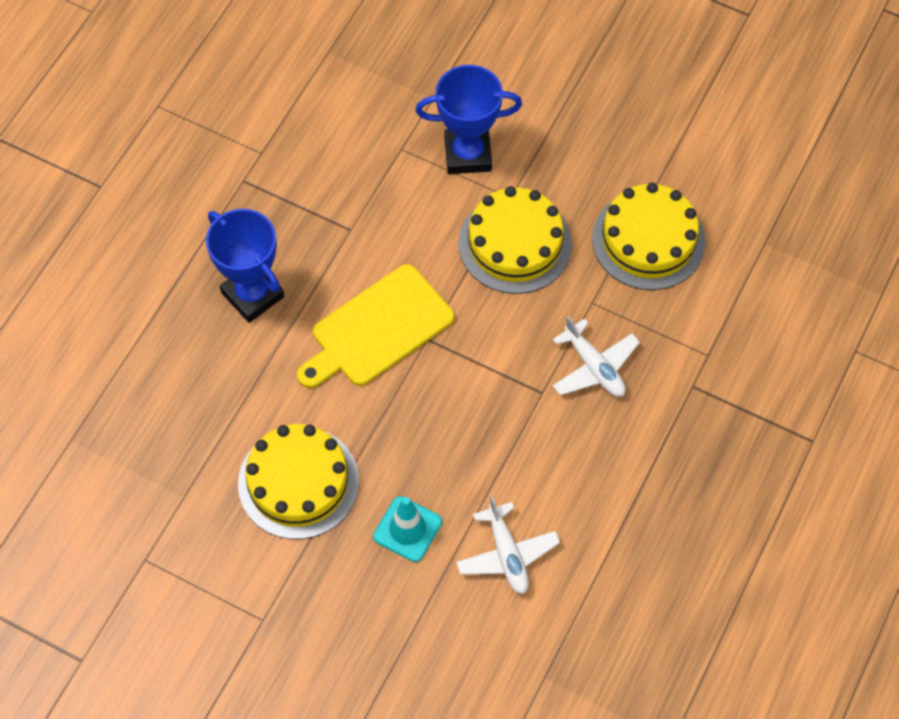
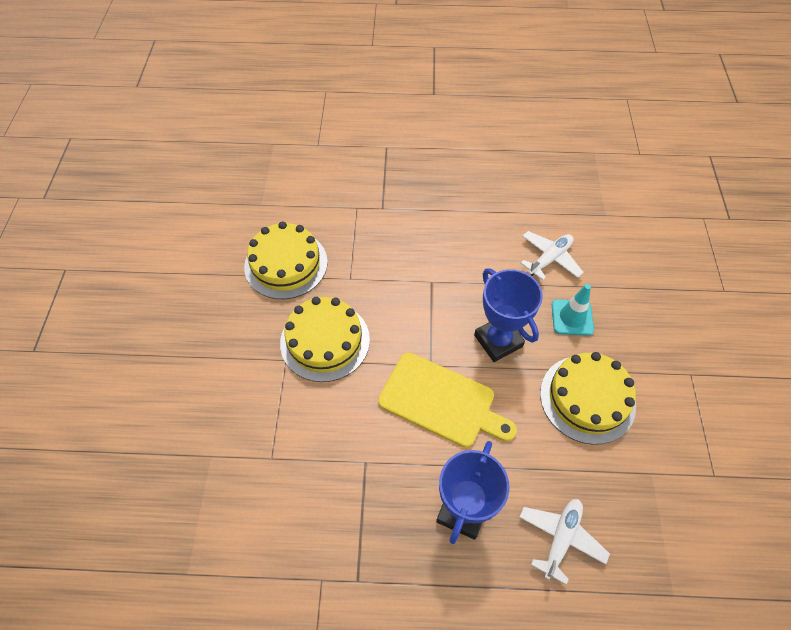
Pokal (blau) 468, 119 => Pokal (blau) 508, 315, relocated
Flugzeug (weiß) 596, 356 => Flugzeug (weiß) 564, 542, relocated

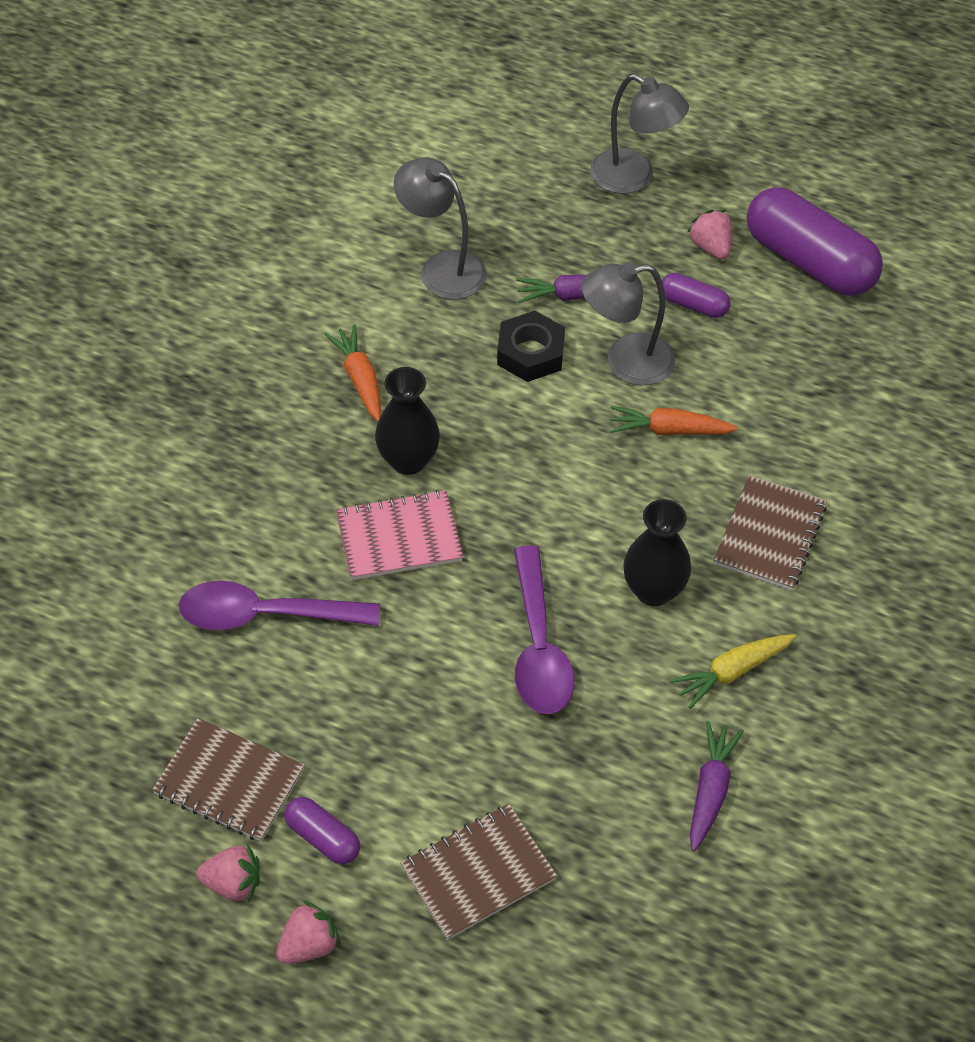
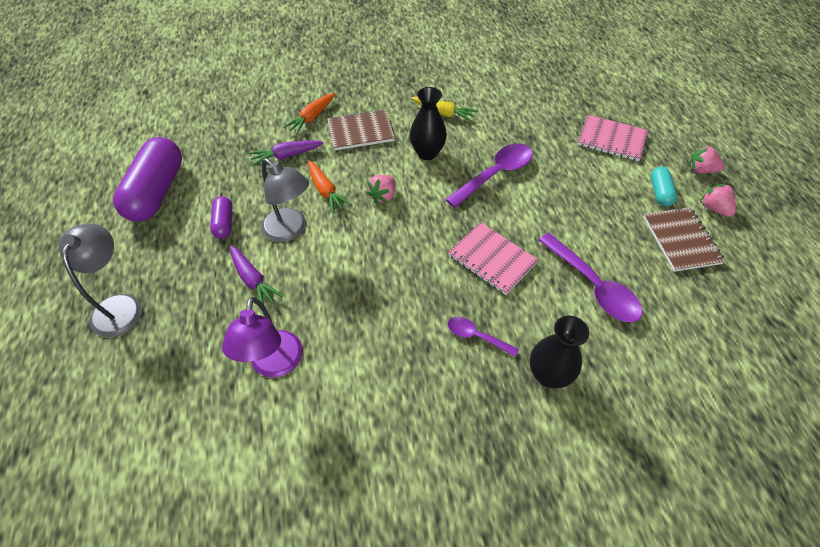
Sechskantmutter (schwarz) 531, 346 => nothing
nothing => Löffel (lila) 483, 337
Karotte (orange) 353, 372 => Karotte (orange) 309, 113, relocated
Vase (schwarz) 407, 421 => Vase (schwarz) 559, 352, relocated
Erdbeere (rosa) 709, 234 => Erdbeere (rosa) 380, 189, relocated
Karotte (lila) 717, 786 => Karotte (lila) 286, 153, relocated
Kapsel (lila) 322, 830 => Kapsel (türkis) 664, 186
Lampe (grau) 440, 228 => Lampe (lila) 262, 337
Notizbuch (braun) 478, 872 => Notizbuch (rosa) 612, 138

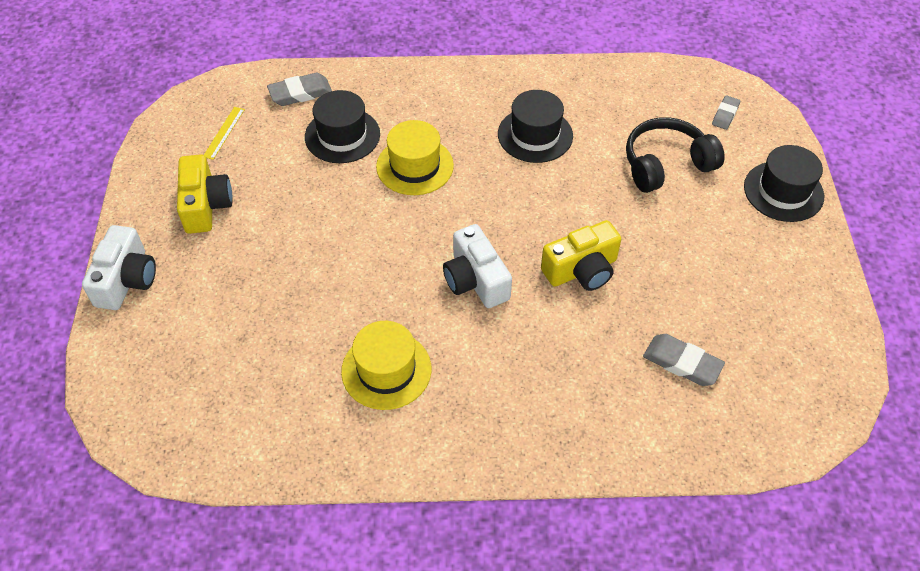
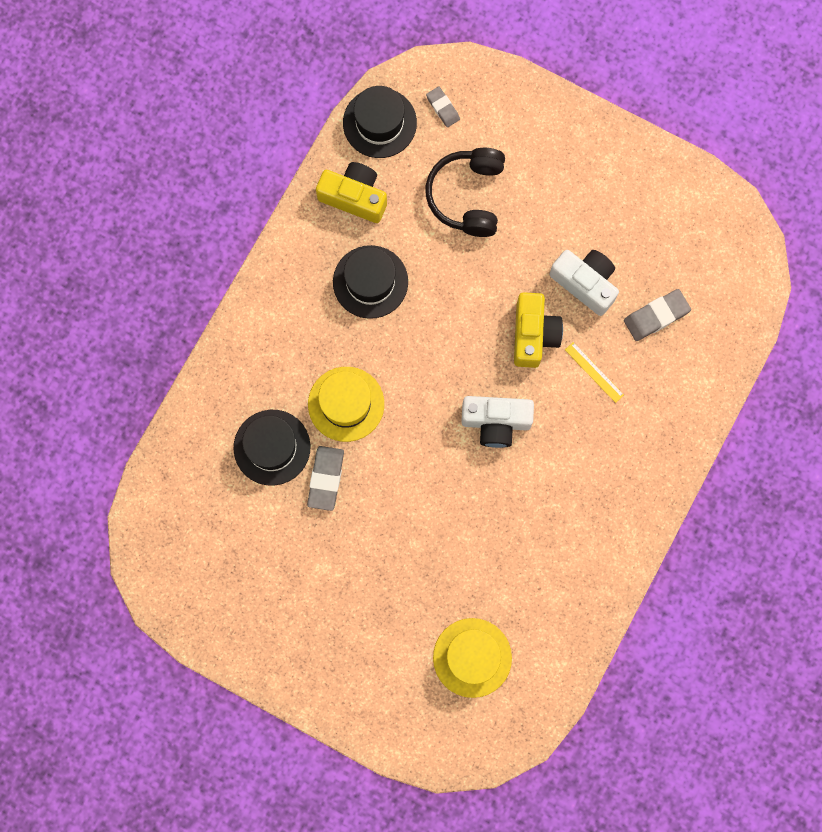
Kamera (weiß) 119, 267 => Kamera (weiß) 584, 283, relocated
Kamera (gelb) 204, 194 => Kamera (gelb) 351, 192, relocated
Lineal (gelb) 224, 133 => Lineal (gelb) 594, 372, relocated
Radiergummi (grau) 299, 89 => Radiergummi (grau) 325, 478, relocated
Hut (gelb) 386, 365 => Hut (gelb) 472, 658, relocated
Hut (schwarz) 784, 183 => Hut (schwarz) 380, 122, relocated

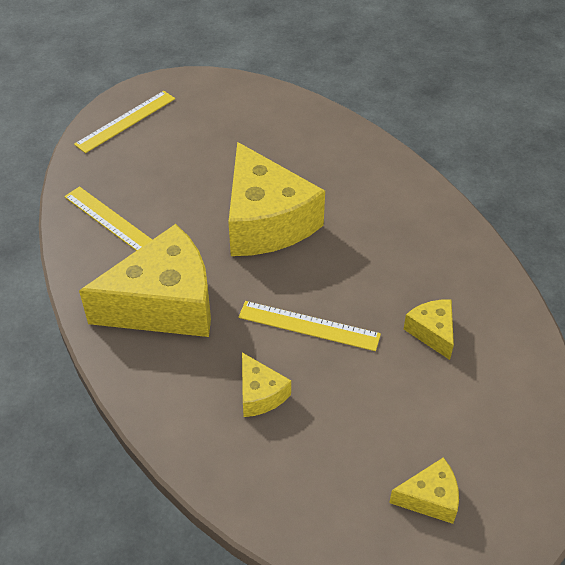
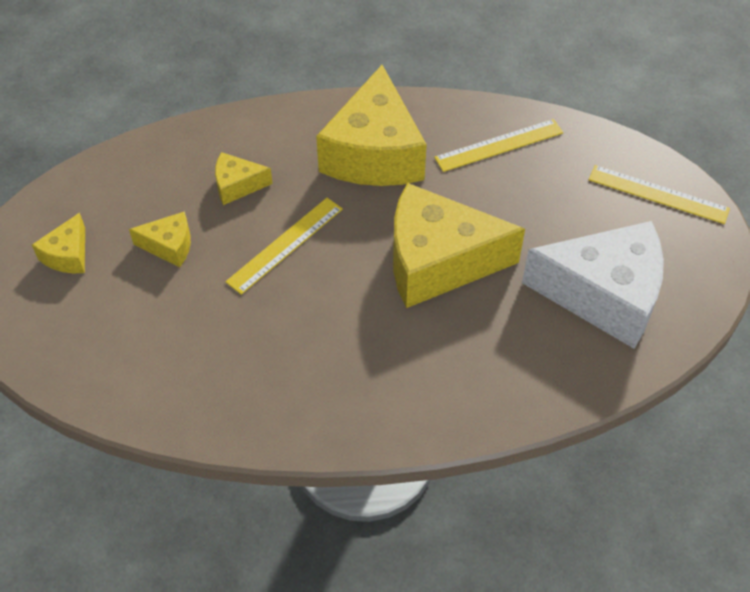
nothing => Käse (weiß) 593, 285
Käse (gelb) 429, 330 => Käse (gelb) 160, 239, relocated
Lineal (gelb) 124, 122 => Lineal (gelb) 659, 194, 45 degrees counterclockwise

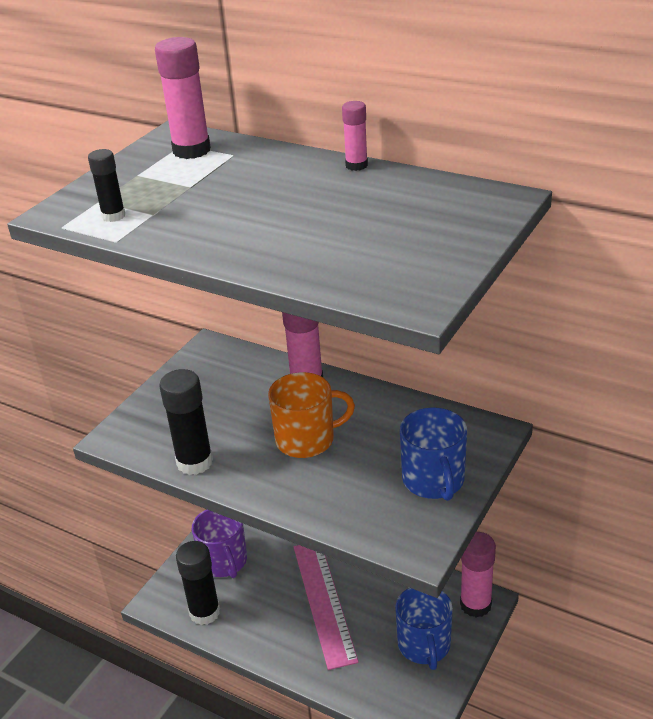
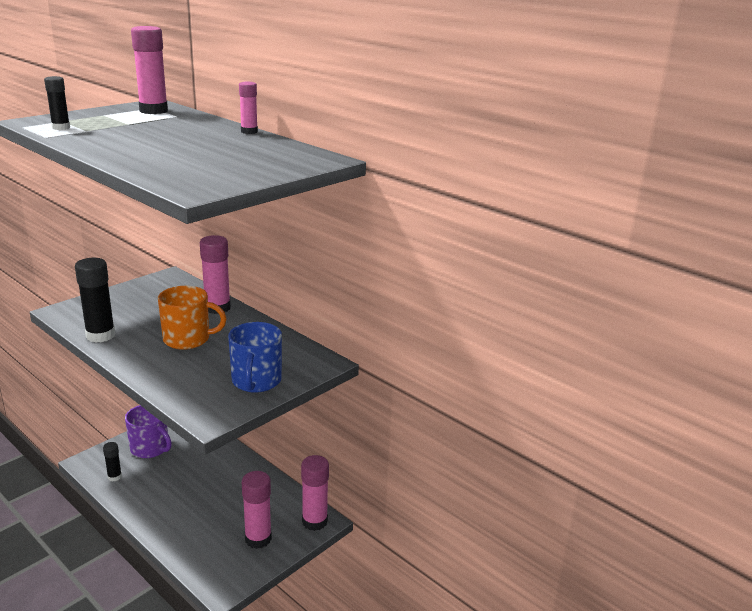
Lineal (rosa) 326, 607 => nothing
Tasse (blau) 424, 629 => Klebestift (rosa) 257, 510
Tasse (lila) 219, 544 => Tasse (lila) 148, 431, 45 degrees counterclockwise
Klebestift (schwarz) 198, 583 => Klebestift (schwarz) 112, 461, x0.56

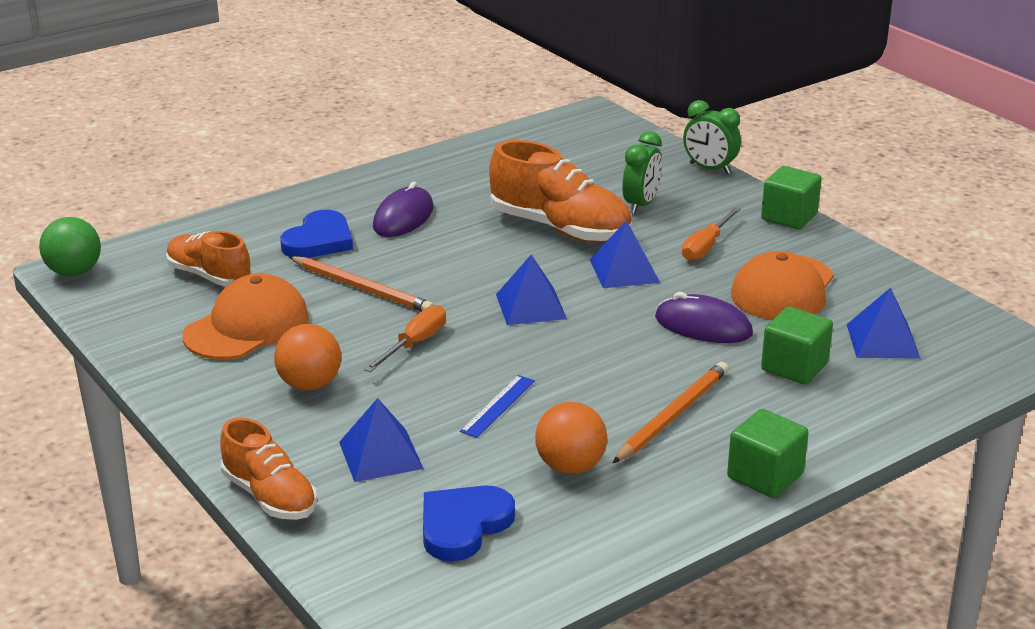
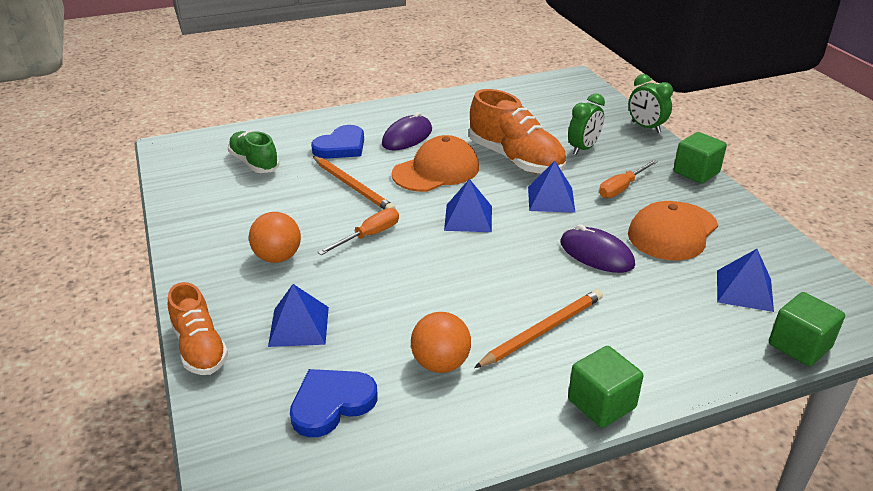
Ball (grün) 70, 246 => nothing
Lineal (blau) 497, 406 => nothing
Kappe (orange) 245, 316 => Kappe (orange) 435, 163, relocated
Kubus (grün) 797, 345 => Kubus (grün) 807, 329, relocated
Schuh (orange) 209, 259 => Schuh (grün) 254, 152

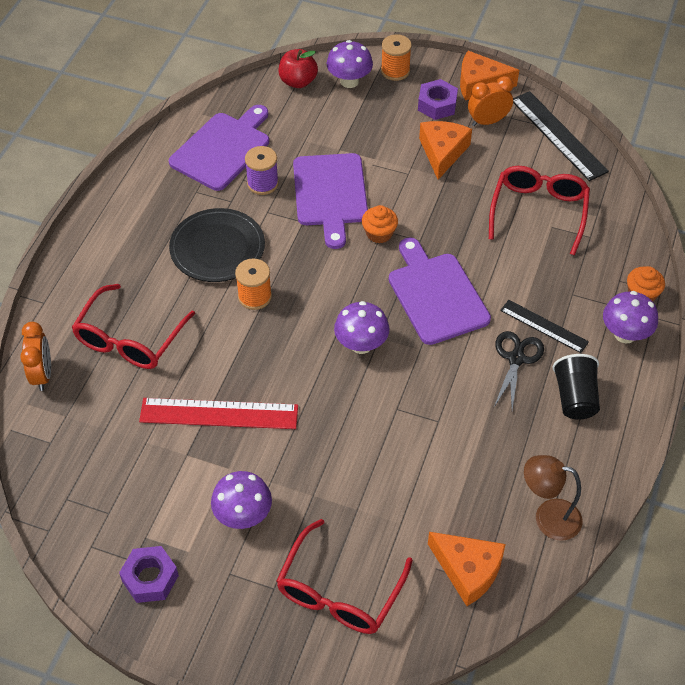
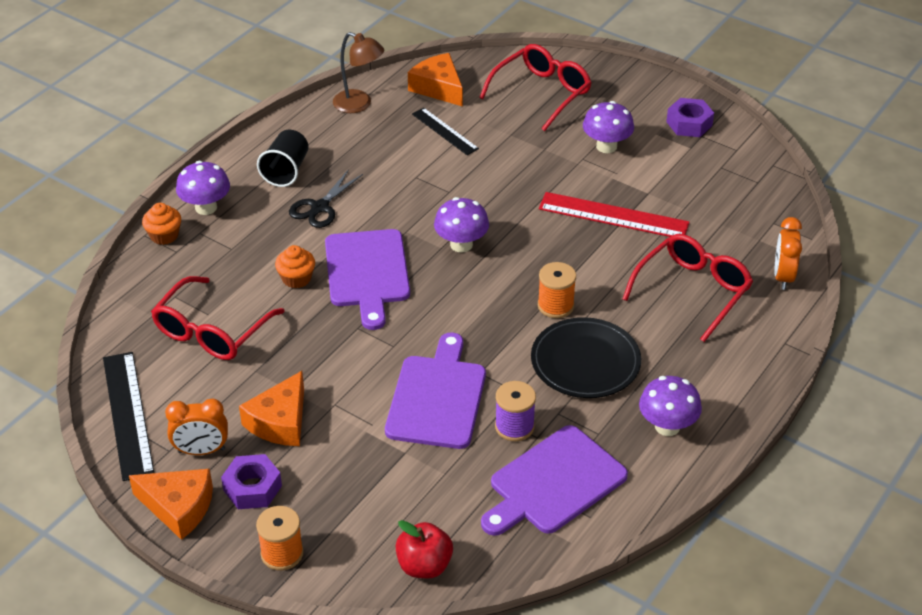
Pilz (lila) 349, 64 => Pilz (lila) 670, 406, relocated
Muffin (orange) 380, 224 => Muffin (orange) 295, 267, relocated
Lineal (schwarz) 544, 326 => Lineal (schwarz) 445, 131, relocated

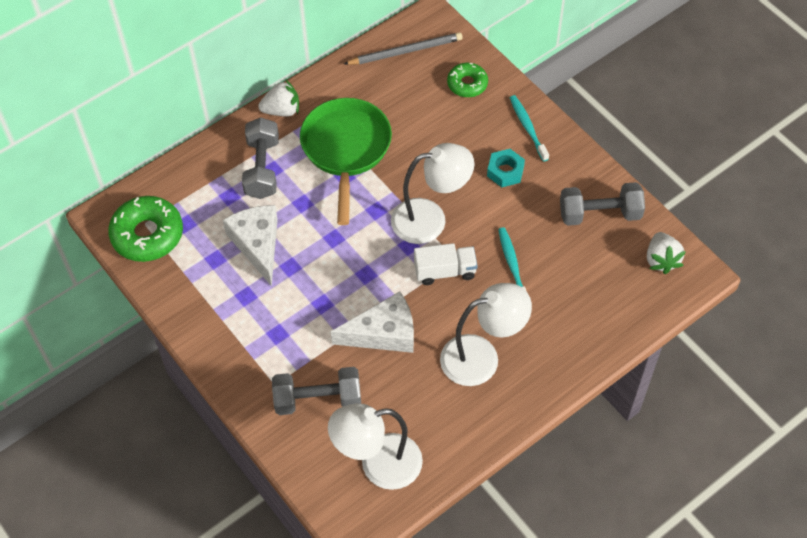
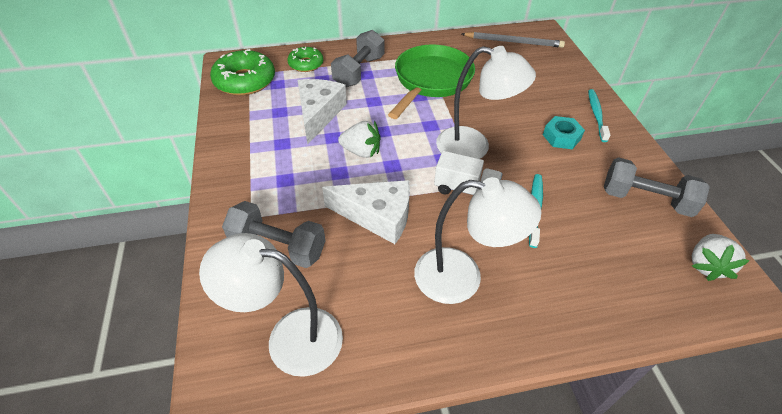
Erdbeere (weiß) 278, 98 => Erdbeere (weiß) 359, 139, relocated
Donut (grün) 467, 80 => Donut (grün) 305, 59, relocated

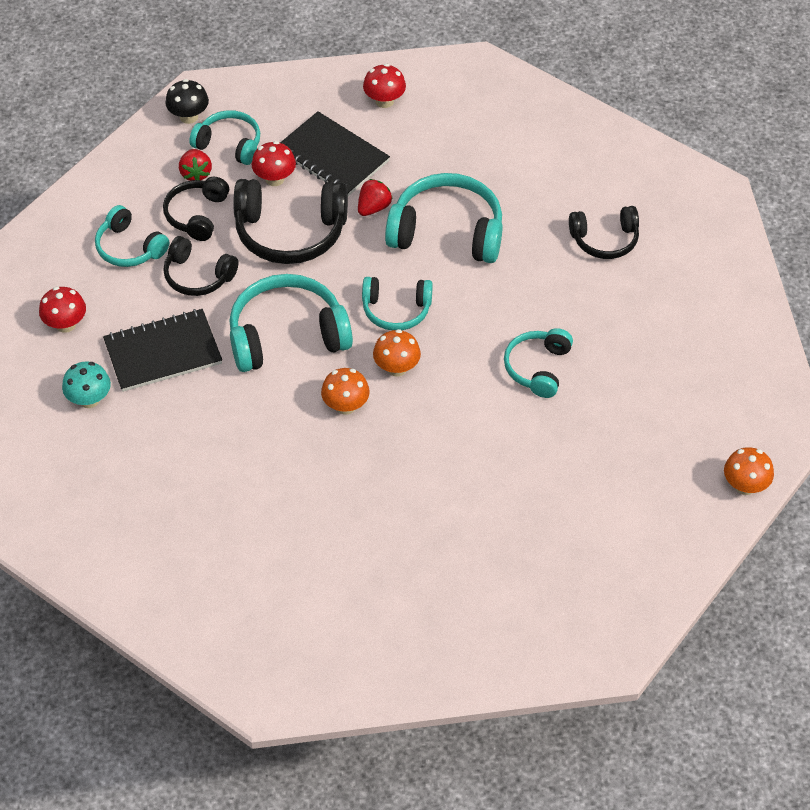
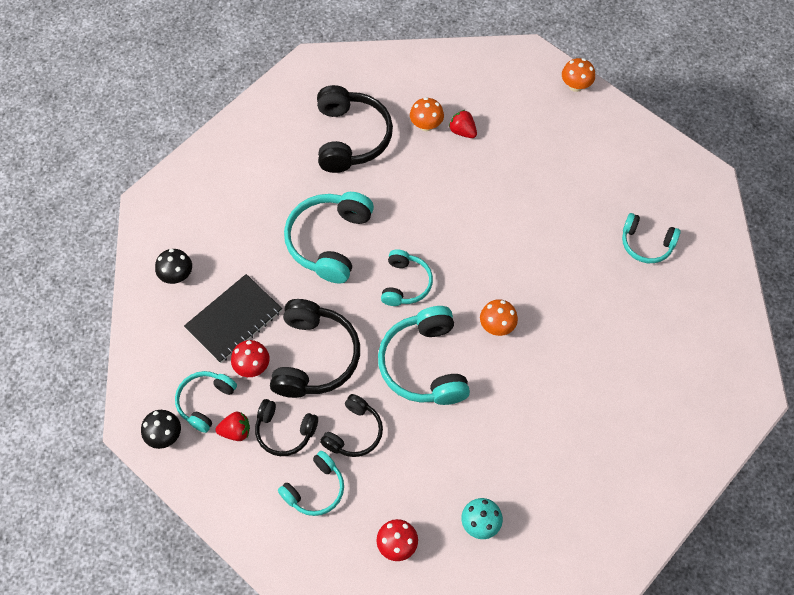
Notizbuch (schwarz) 162, 350 => nothing
Erdbeere (rot) 375, 197 => Erdbeere (rot) 463, 124, relocated
Pilz (orange) 397, 352 => Pilz (orange) 427, 114, relocated
Kopfhörer (türkis) 538, 363 => Kopfhörer (türkis) 651, 238, relocated
Pilz (rot) 384, 86 => Pilz (schwarz) 173, 266
Kopfhörer (schwarz) 604, 232 => Kopfhörer (schwarz) 355, 129, x1.66

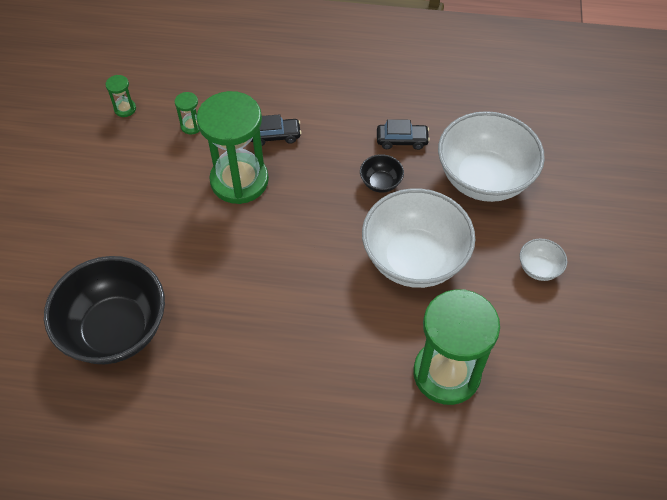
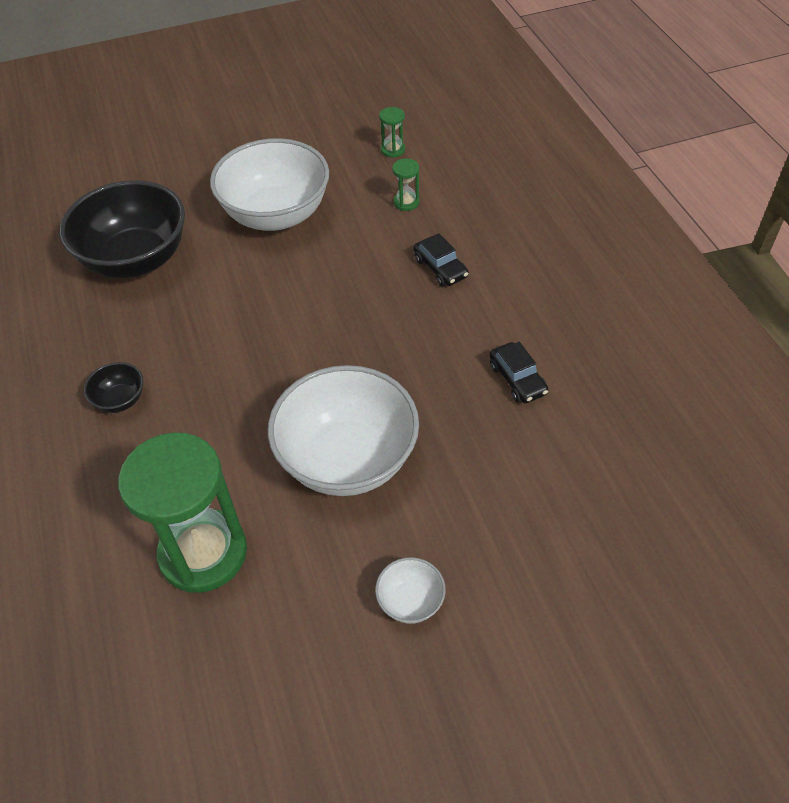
Sanduhr (grün) 232, 147 => nothing
Schüssel (schwarz) 382, 173 => Schüssel (schwarz) 113, 387, relocated
Schüssel (weiß) 491, 156 => Schüssel (weiß) 269, 184, relocated

